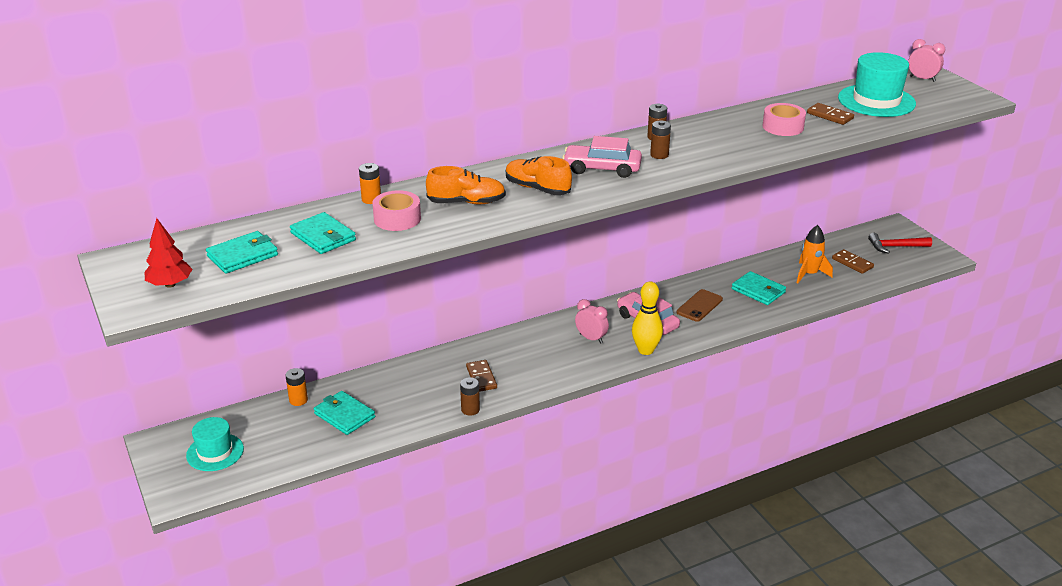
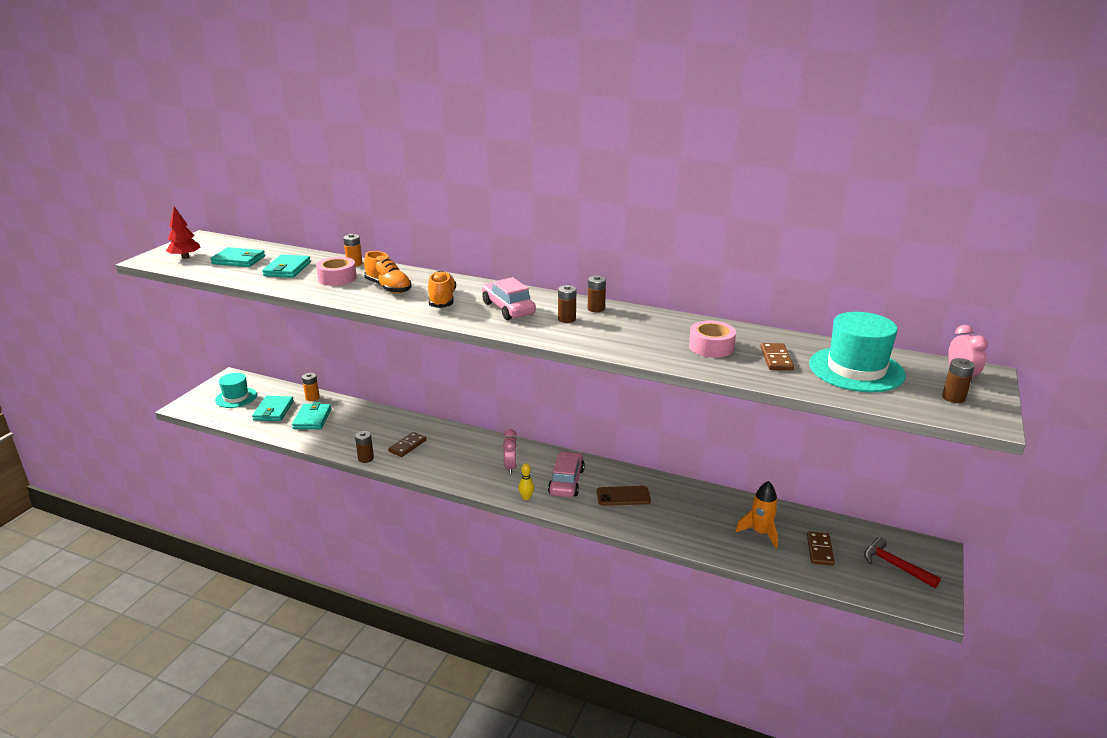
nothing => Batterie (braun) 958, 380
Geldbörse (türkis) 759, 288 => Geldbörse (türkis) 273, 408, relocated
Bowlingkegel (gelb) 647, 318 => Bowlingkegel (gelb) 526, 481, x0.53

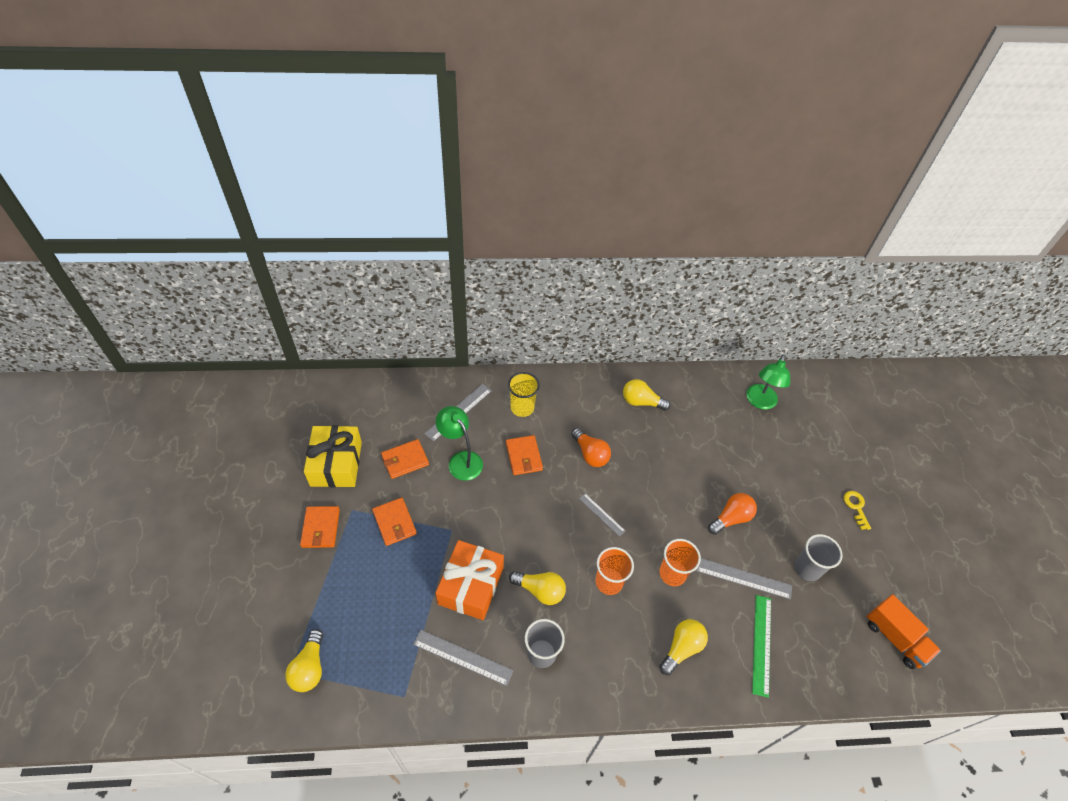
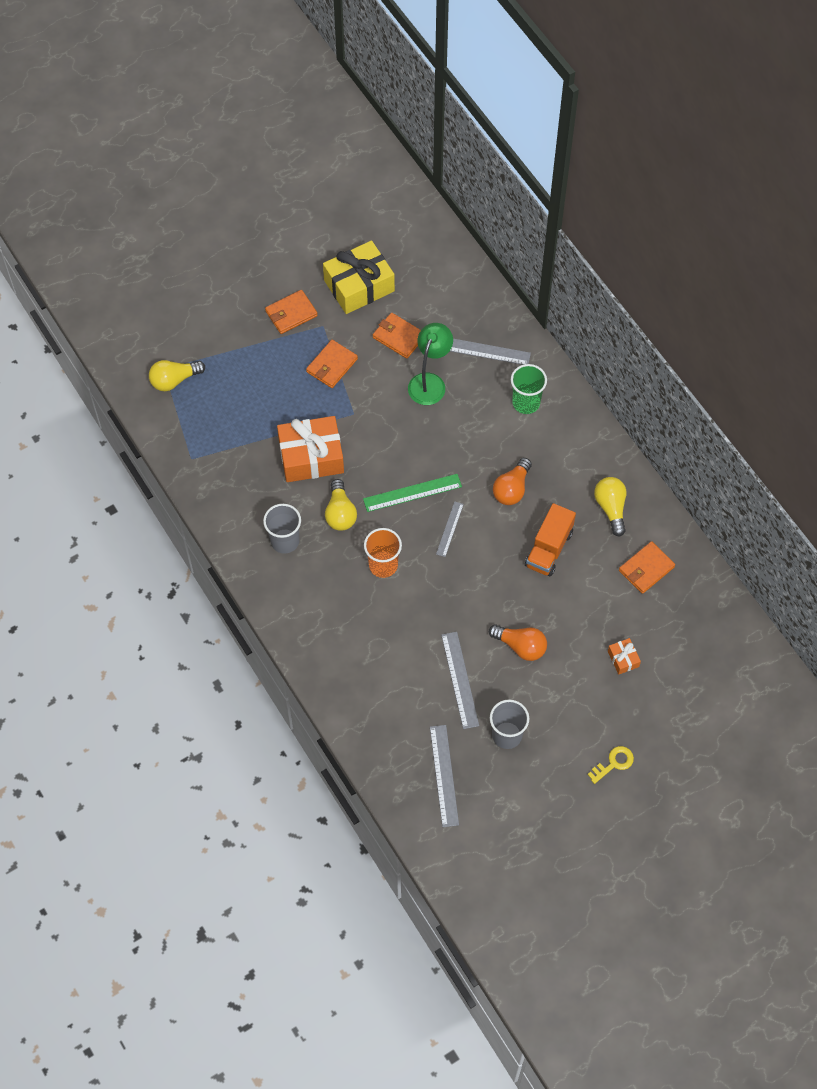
Becher (orange) 680, 562 => nothing
Glühbirne (gelb) 683, 647 => nothing
Lampe (grün) 768, 382 => nothing
nothing => Geschenk (orange) 624, 656
Lineal (grau) 463, 658 => Lineal (grau) 444, 776, relocated
Geldbörse (orange) 524, 455 => Geldbörse (orange) 647, 567, relocated
Lineal (grün) 761, 646 => Lineal (grün) 412, 493, relocated
Lastwagen (orange) 904, 631 => Lastwagen (orange) 550, 540, relocated
Becher (gelb) 524, 394 => Becher (grün) 529, 389

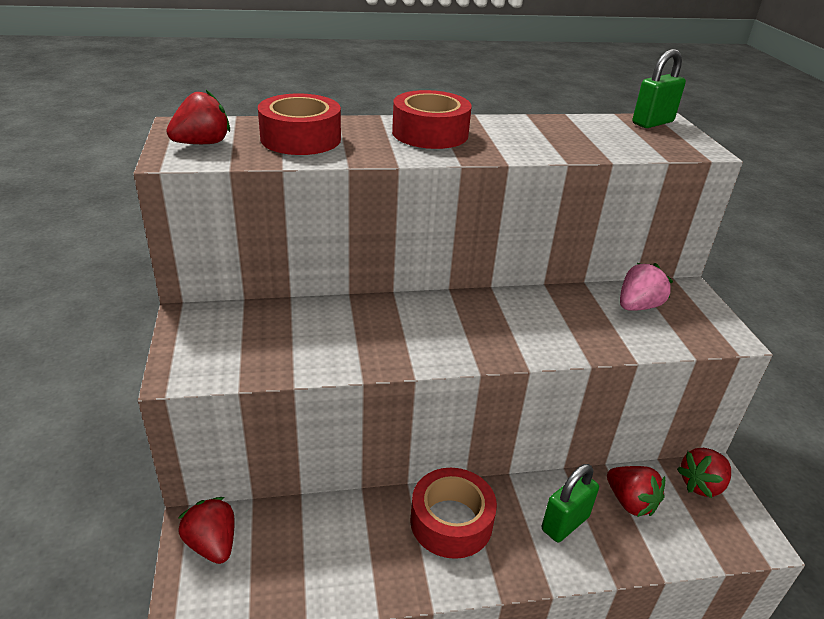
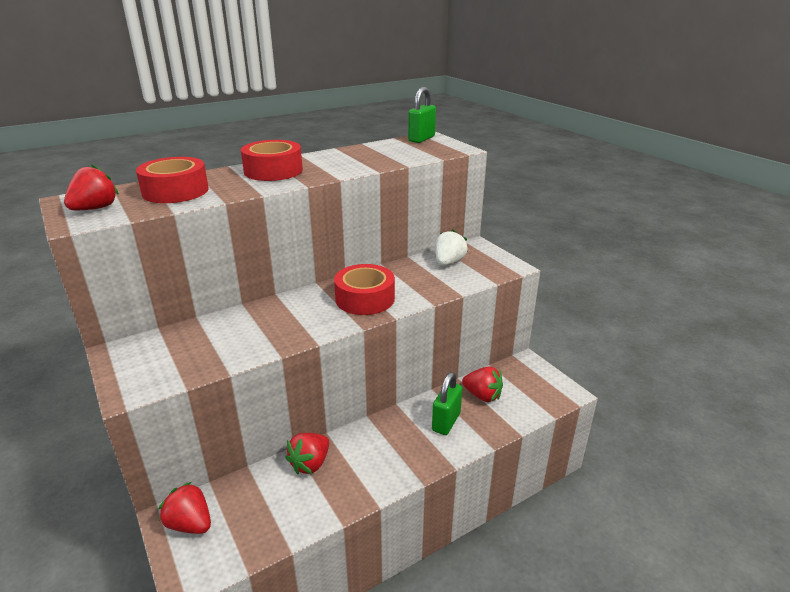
Klebeband (rot) 453, 513 => Klebeband (rot) 364, 289, relocated
Erdbeere (rot) 704, 473 => Erdbeere (rot) 307, 453, relocated
Erdbeere (rosa) 646, 287 => Erdbeere (weiß) 451, 248

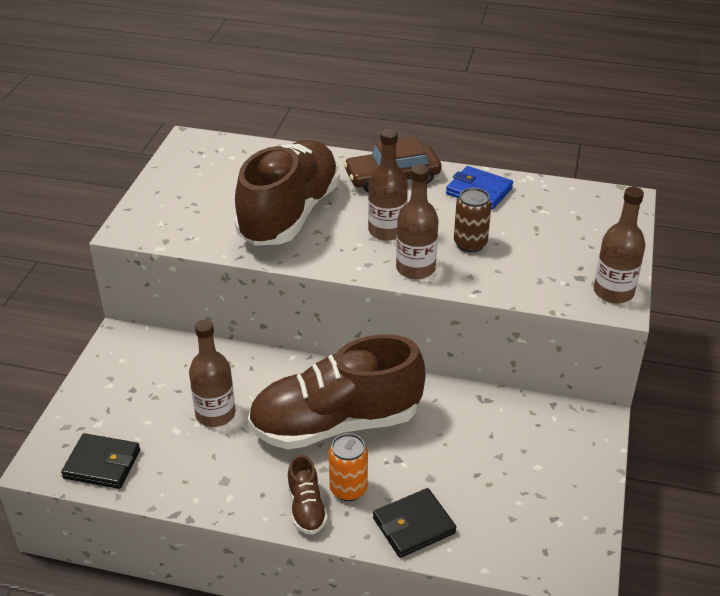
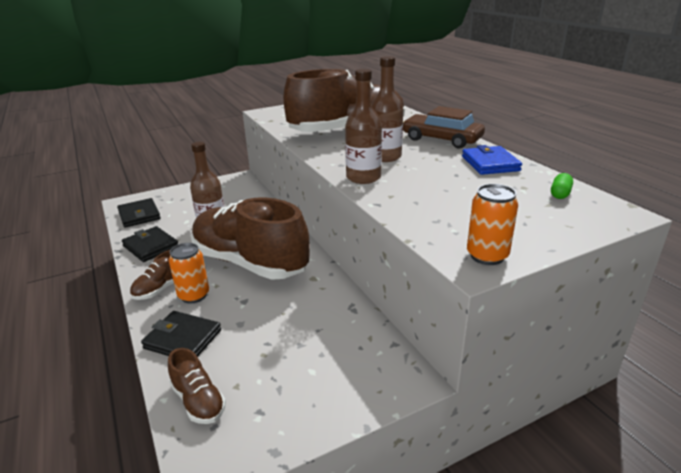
Dose (braun) 472, 220 => nothing
nothing => Geldbörse (schwarz) 150, 244
nothing => Schuh (braun) 197, 386
nothing => Kapsel (grün) 562, 186
Flasche (braun) 619, 245 => Dose (orange) 492, 224

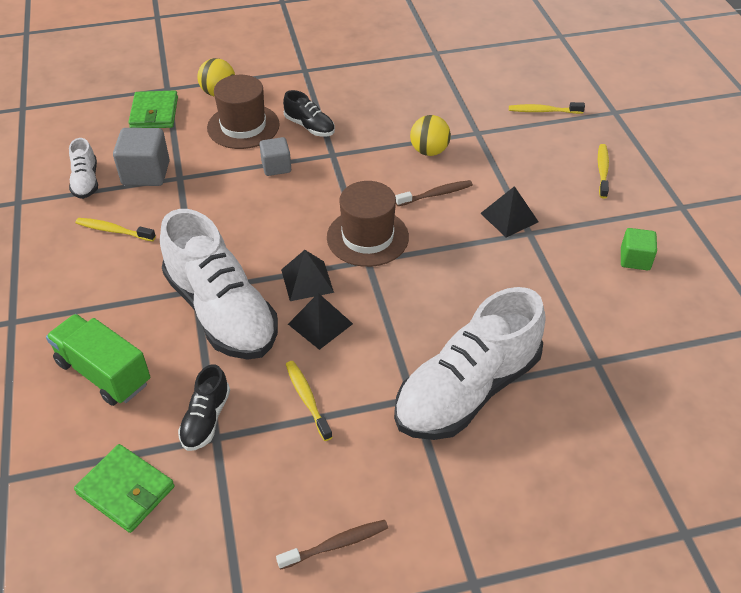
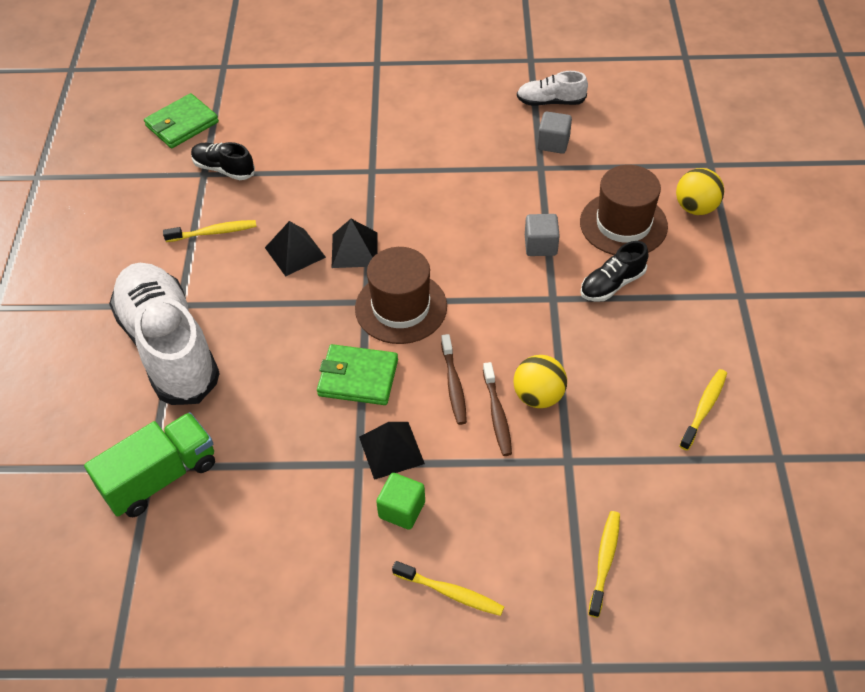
Schuh (weiß) 219, 284 => nothing
Lastwagen (grün) 98, 360 => Lastwagen (grün) 149, 464, relocated
Zahnbürste (gelb) 115, 229 => Zahnbürste (gelb) 703, 410, relocated
Geldbörse (grün) 153, 109 => Geldbörse (grün) 357, 374, relocated
Zahnbürste (braun) 332, 545 => Zahnbürste (braun) 497, 409, relocated
Kubus (grün) 639, 249 => Kubus (grün) 400, 501, relocated
Kubus (grau) 141, 157 => Kubus (grau) 554, 133, x0.63

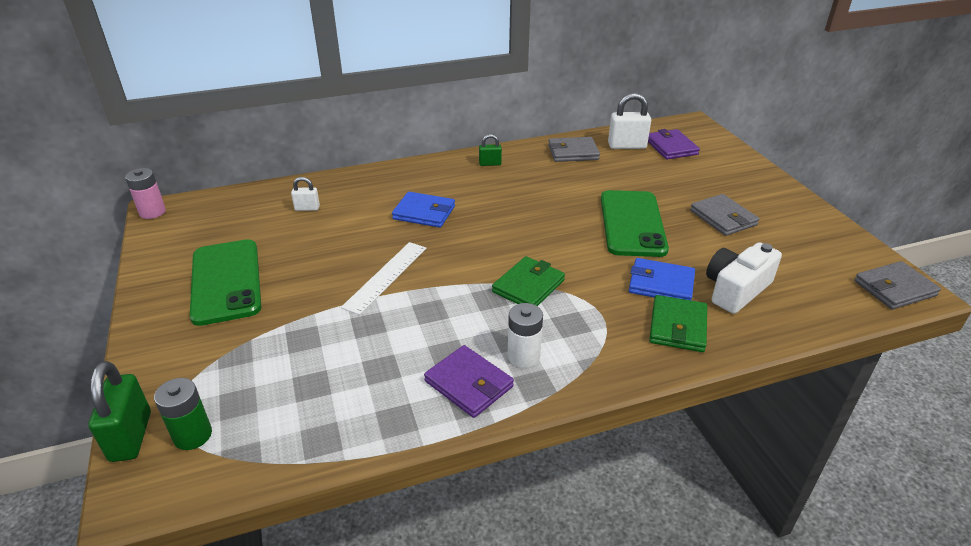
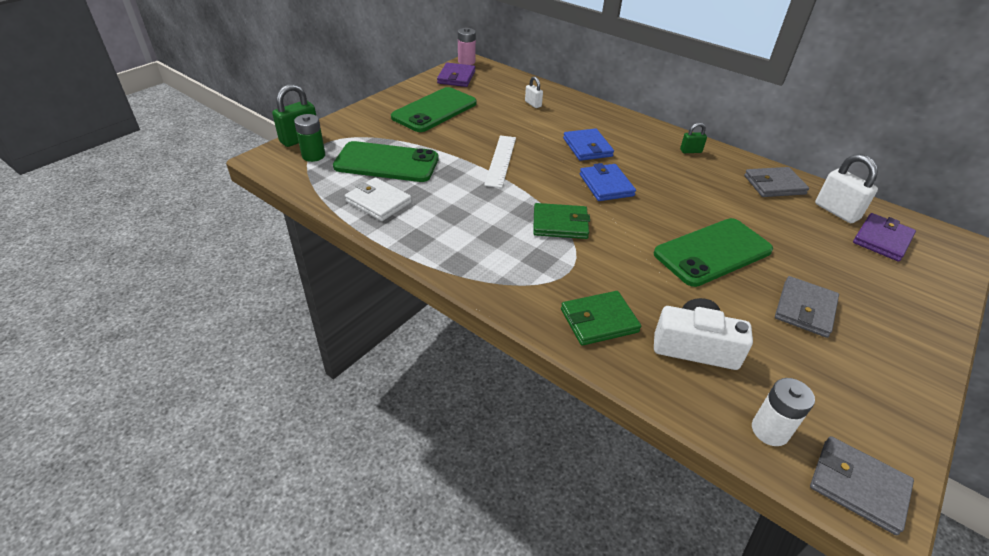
nothing => Handy (grün) 386, 161
nothing => Geldbörse (weiß) 378, 199
Geldbörse (lila) 469, 381 => Geldbörse (lila) 456, 75, relocated
Batterie (weiß) 525, 335 => Batterie (weiß) 783, 412, relocated
Geldbörse (blau) 662, 279 => Geldbörse (blau) 608, 182, relocated
Lineal (weiß) 384, 278 => Lineal (weiß) 500, 162, 75 degrees counterclockwise
Vorhängeschloss (grün) 490, 150 => Vorhängeschloss (grün) 693, 138, 60 degrees counterclockwise
Geldbörse (grau) 574, 149 => Geldbörse (grau) 776, 182, 60 degrees counterclockwise

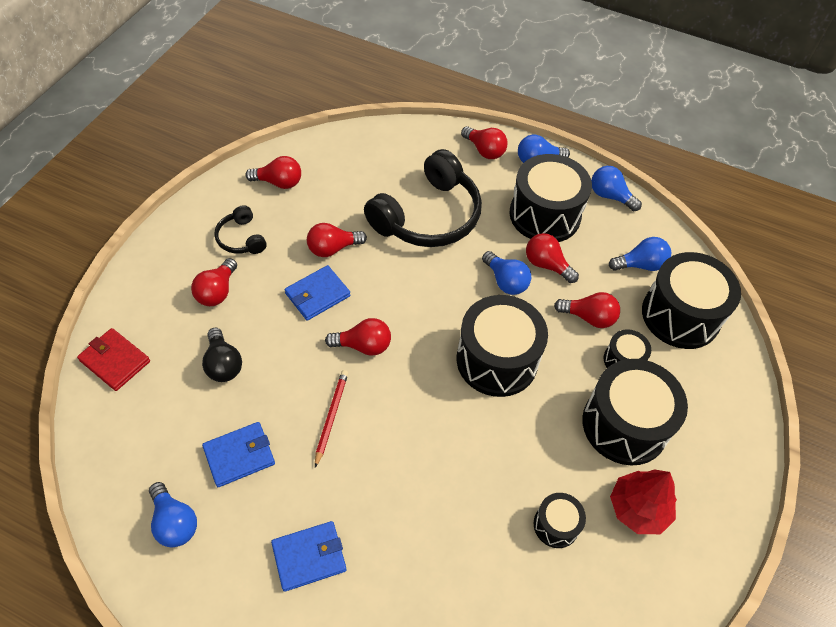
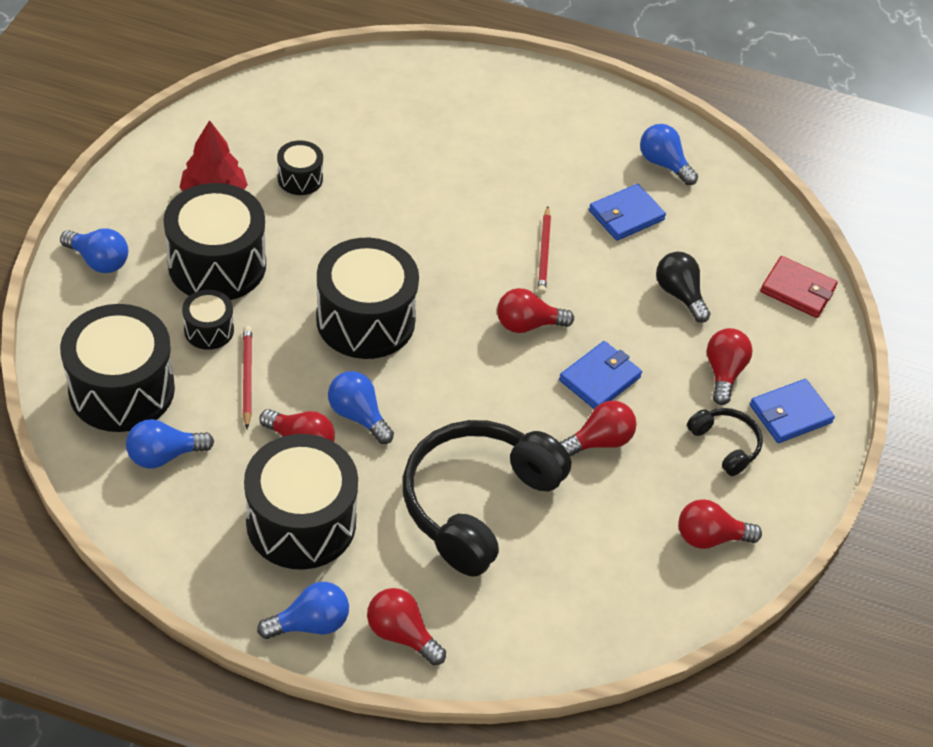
Geldbörse (blau) 309, 556 => Geldbörse (blau) 792, 411, relocated
Glühbirne (blau) 616, 188 => Glühbirne (blau) 94, 250, relocated
Glühbirne (rot) 587, 310 => Bleistift (rot) 247, 377

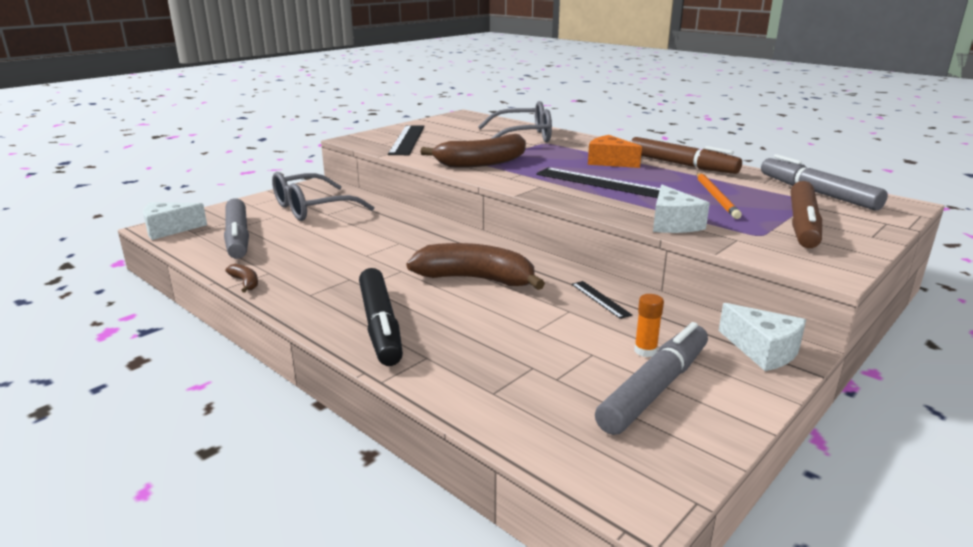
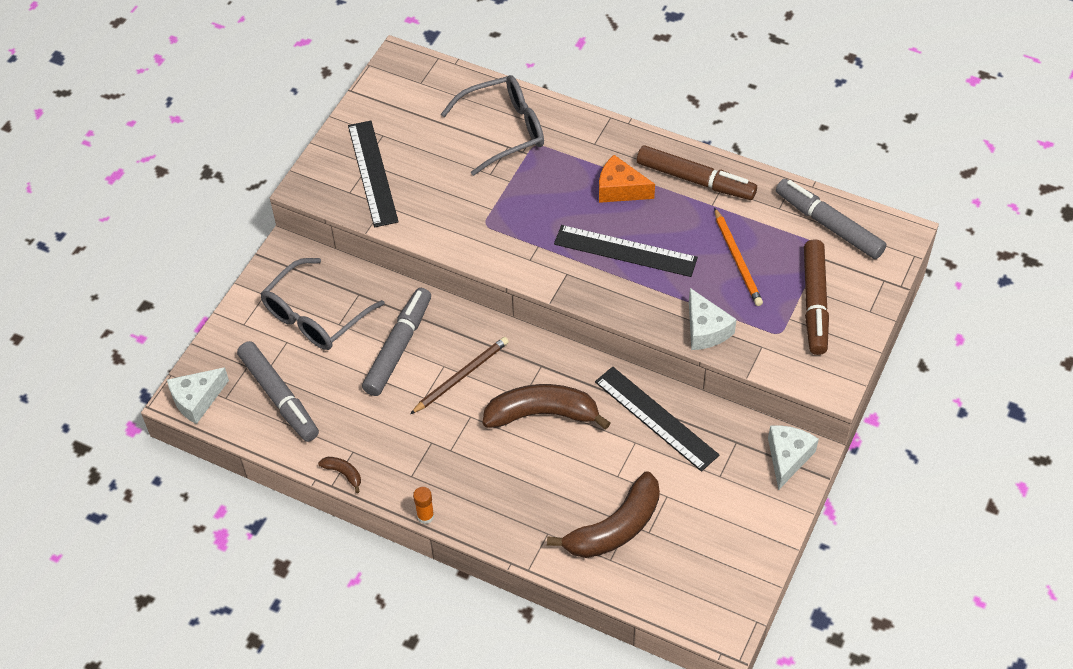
Filzstift (schwarz) 381, 317 => nothing
nothing => Bleistift (braun) 459, 375
Banane (braun) 473, 150 => Banane (braun) 603, 514, relocated
Filzstift (grau) 651, 378 => Filzstift (grau) 396, 342, relocated
Klebestift (orange) 649, 325 => Klebestift (orange) 423, 505, relocated
Käse (weiß) 762, 337 => Käse (weiß) 793, 457, 105 degrees counterclockwise
Lineal (schwarz) 601, 300 => Lineal (schwarz) 657, 419, x2.08

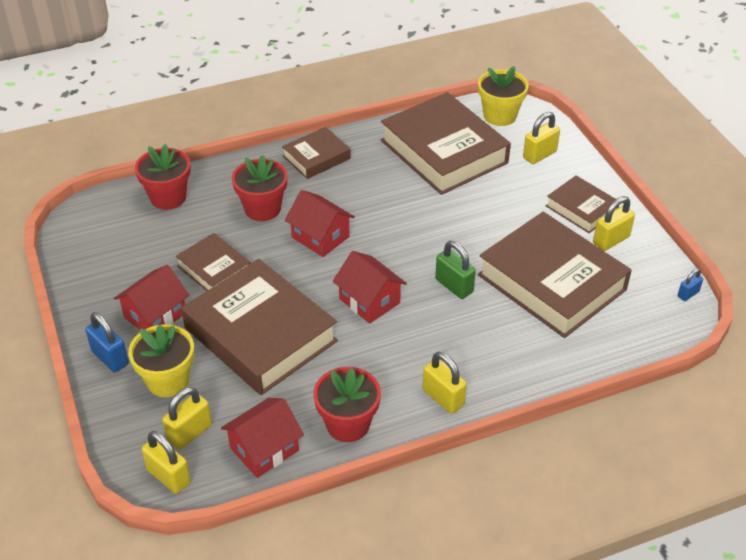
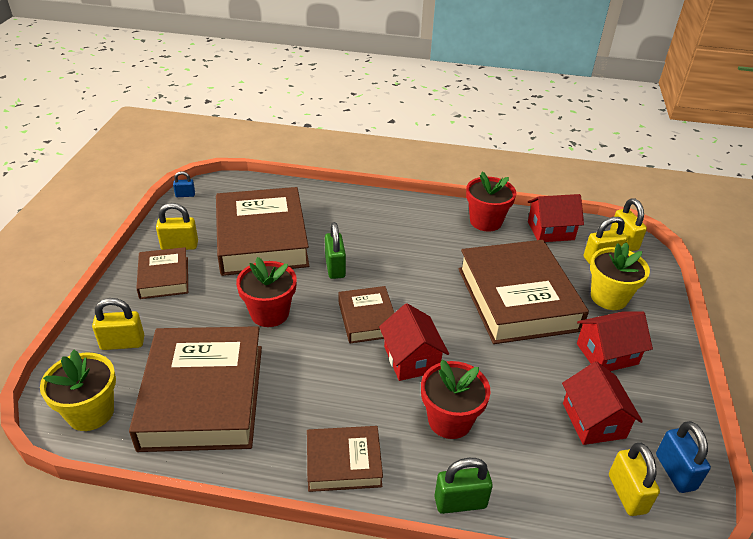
nothing => Vorhängeschloss (grün) 463, 486
Vorhängeschloss (blau) 107, 342 => Vorhängeschloss (blau) 683, 457, relocated
Blumentopf (rot) 163, 177 => Blumentopf (rot) 266, 292, relocated
Buch (braun) 213, 262 => Buch (braun) 366, 314, relocated
Haus (rot) 370, 287 => Haus (rot) 602, 403, relocated
Vorhängeschloss (gelb) 445, 383 => Vorhängeschloss (gelb) 634, 479, relocated

